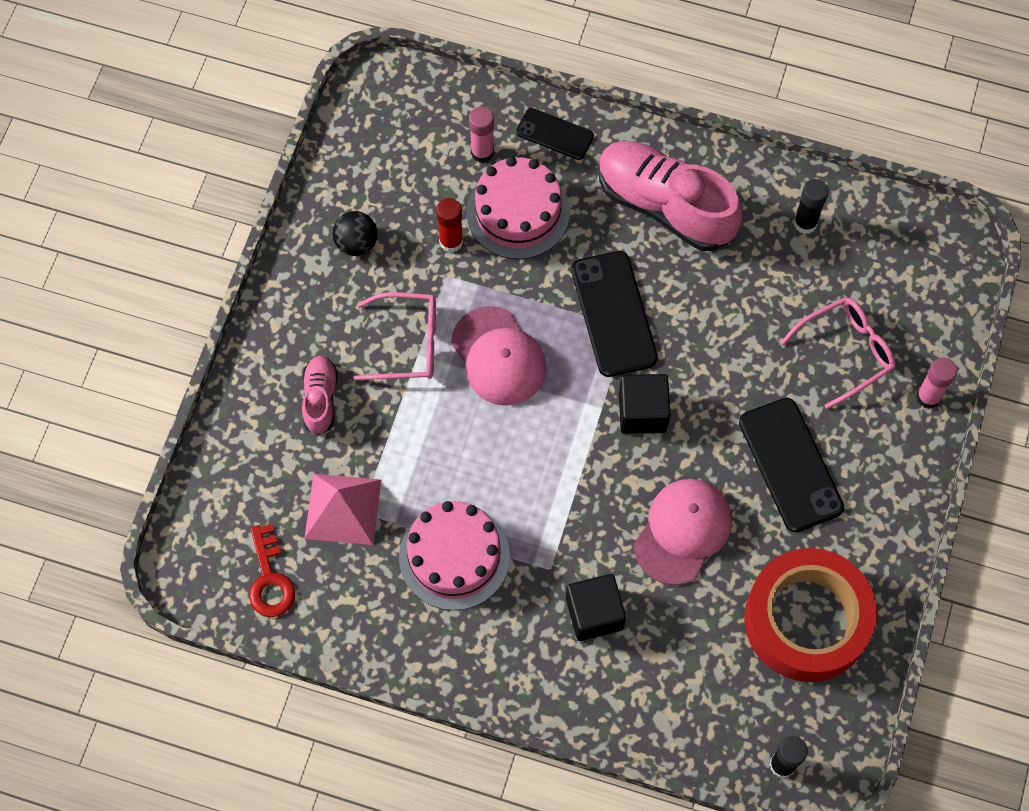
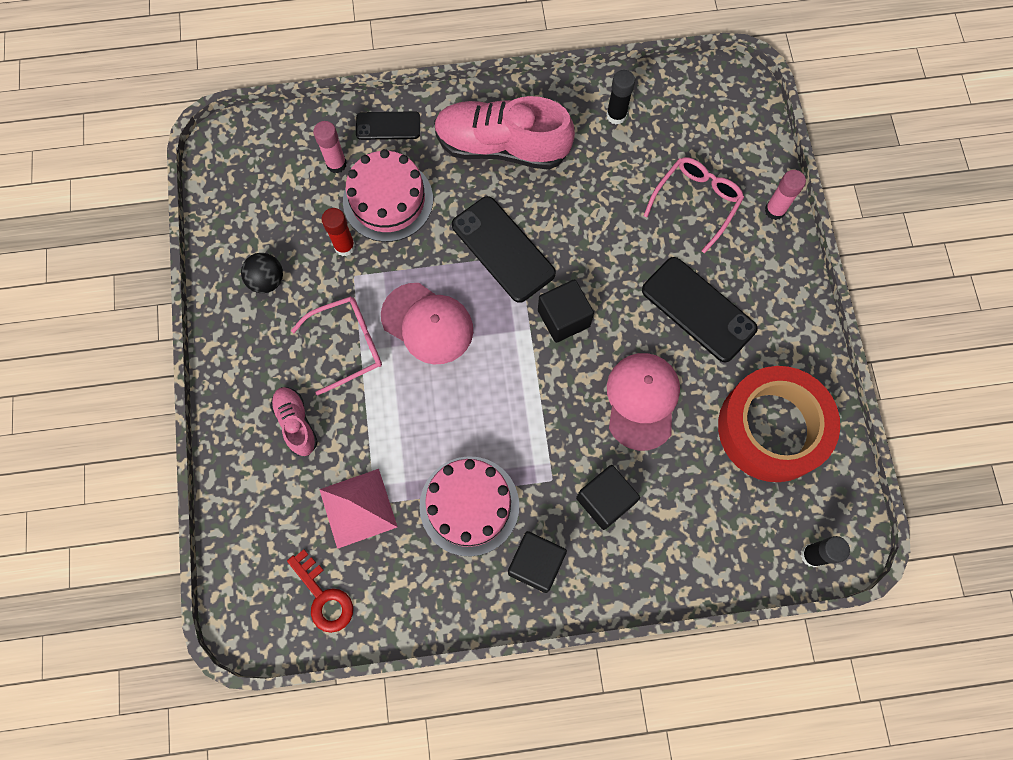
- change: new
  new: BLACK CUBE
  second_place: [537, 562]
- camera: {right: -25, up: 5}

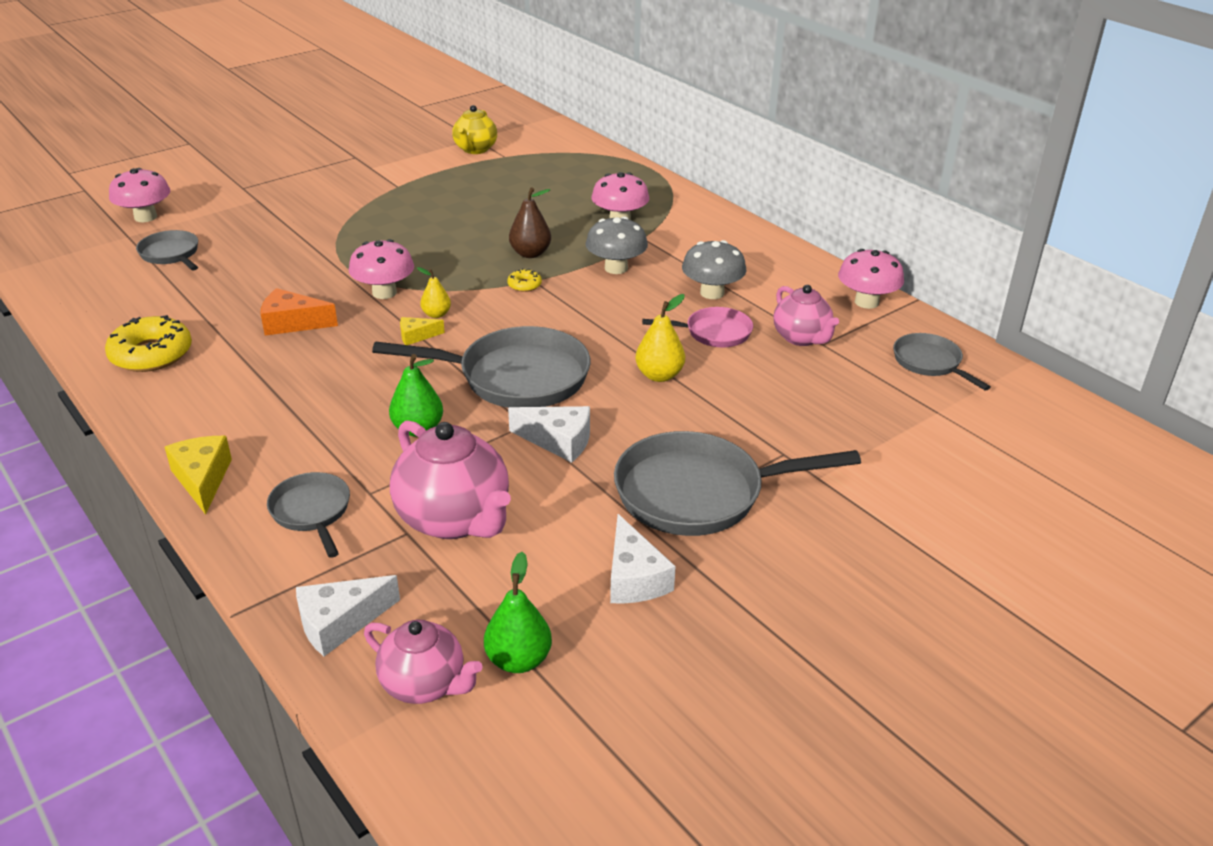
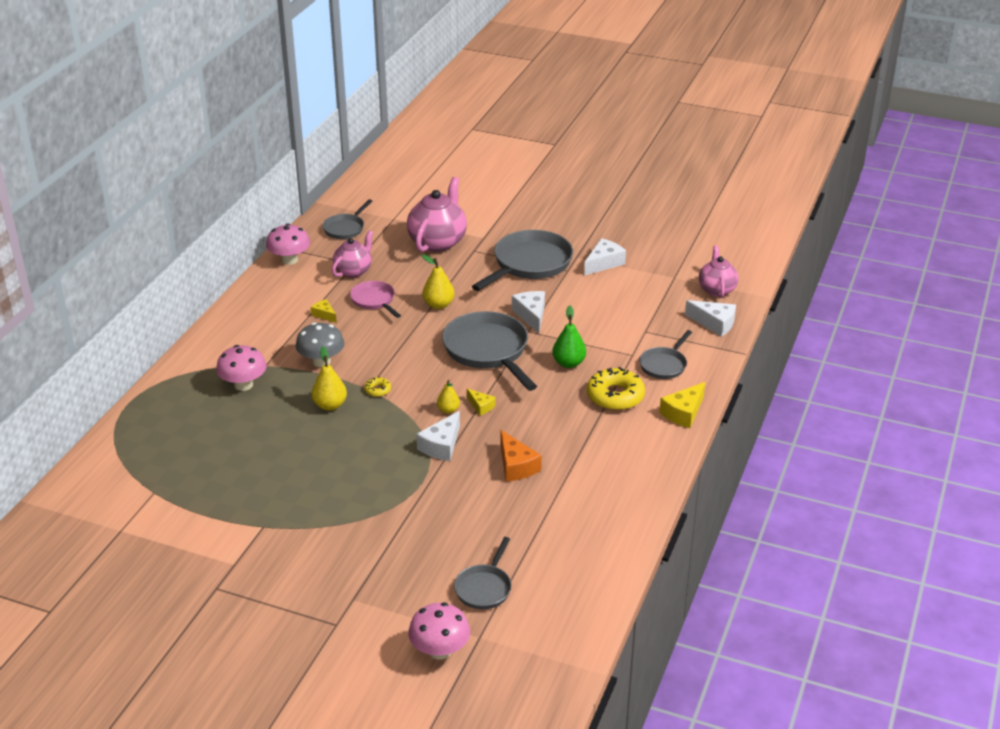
- change: gone
  old: YELLOW TEAPOT
  first_place: [474, 129]
- change: repainted
  old: BROWN PEAR
  new: YELLOW PEAR
  first_place: [530, 222]
  second_place: [329, 378]
- change: swapped
  old: PINK MUSHROOM
  new: WHITE CHEESE
  first_place: [381, 269]
  second_place: [438, 436]
- change: swapped
  old: GREY MUSHROOM
  new: YELLOW CHEESE
  first_place: [714, 269]
  second_place: [324, 311]
- change: shifted
  old: YELLOW DONUT
  first_place: [148, 343]
  second_place: [616, 388]
- change: shifted
  old: PINK TEAPOT
  first_place: [450, 479]
  second_place: [437, 214]
- change: rotated
  old: GREY PAN
  first_place: [737, 483]
  second_place: [522, 260]
  degrees: -105
- change: gone
  old: GREEN PEAR
  first_place: [518, 612]
- camera: {right: -120, up: 0}

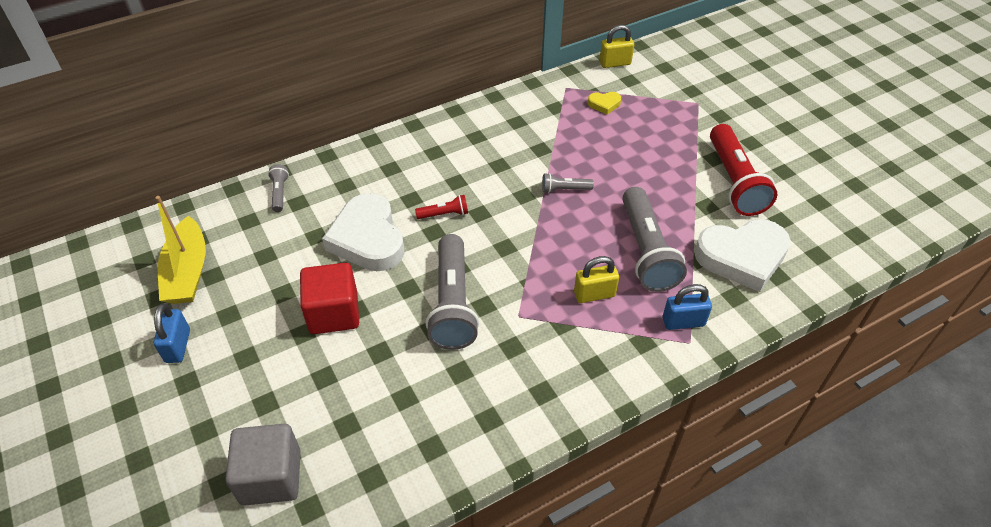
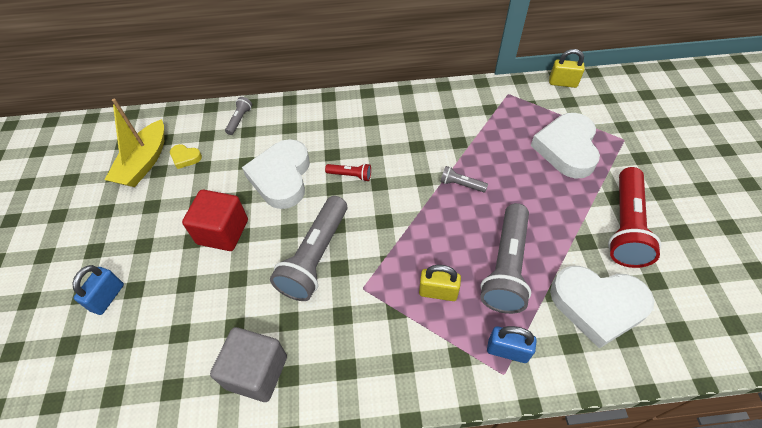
- change: shifted
  old: YELLOW HEART
  first_place: [604, 103]
  second_place: [186, 156]
- change: shifted
  old: BLUE PADLOCK
  first_place: [172, 333]
  second_place: [98, 290]
- change: shifted
  old: GREY CUBE
  first_place: [263, 464]
  second_place: [248, 364]
- change: new
  new: WHITE HEART
  second_place: [565, 145]
- camera: {right: 25, up: 5}

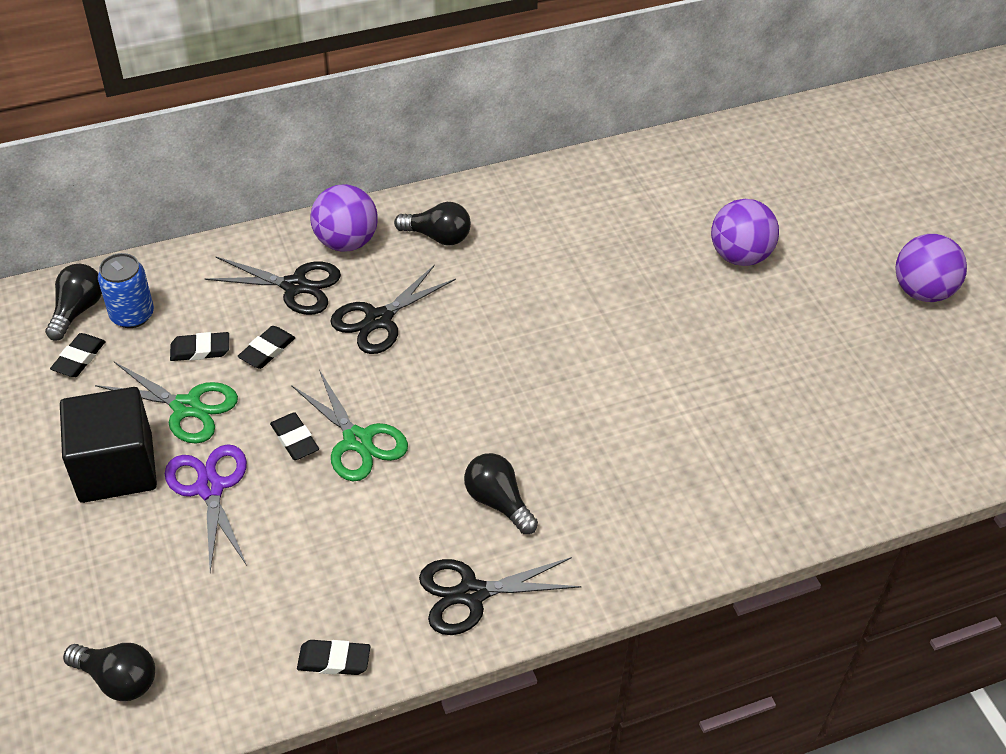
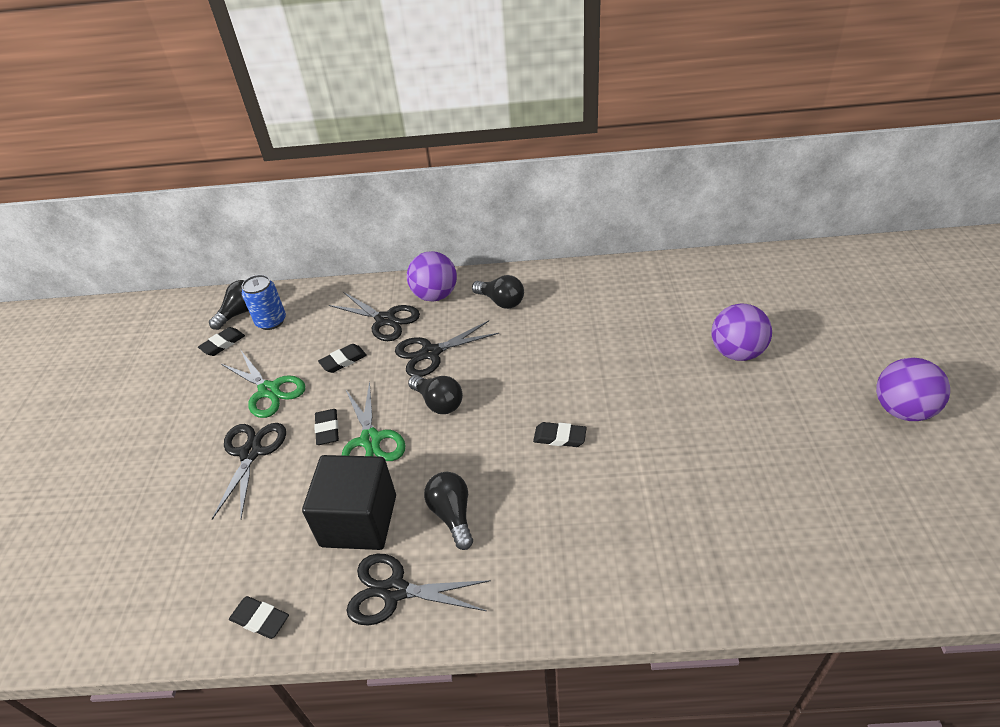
- change: shifted
  old: BLACK ERASER
  first_place: [199, 346]
  second_place: [560, 434]
- change: shifted
  old: BLACK CUBE
  first_place: [108, 445]
  second_place: [349, 502]
- change: repainted
  old: PURPLE SCISSORS
  new: BLACK SCISSORS
  first_place: [206, 508]
  second_place: [249, 471]
- change: shifted
  old: BLACK LIGHT BULB
  first_place: [109, 672]
  second_place: [435, 394]
- camera: {right: 25, up: -5}

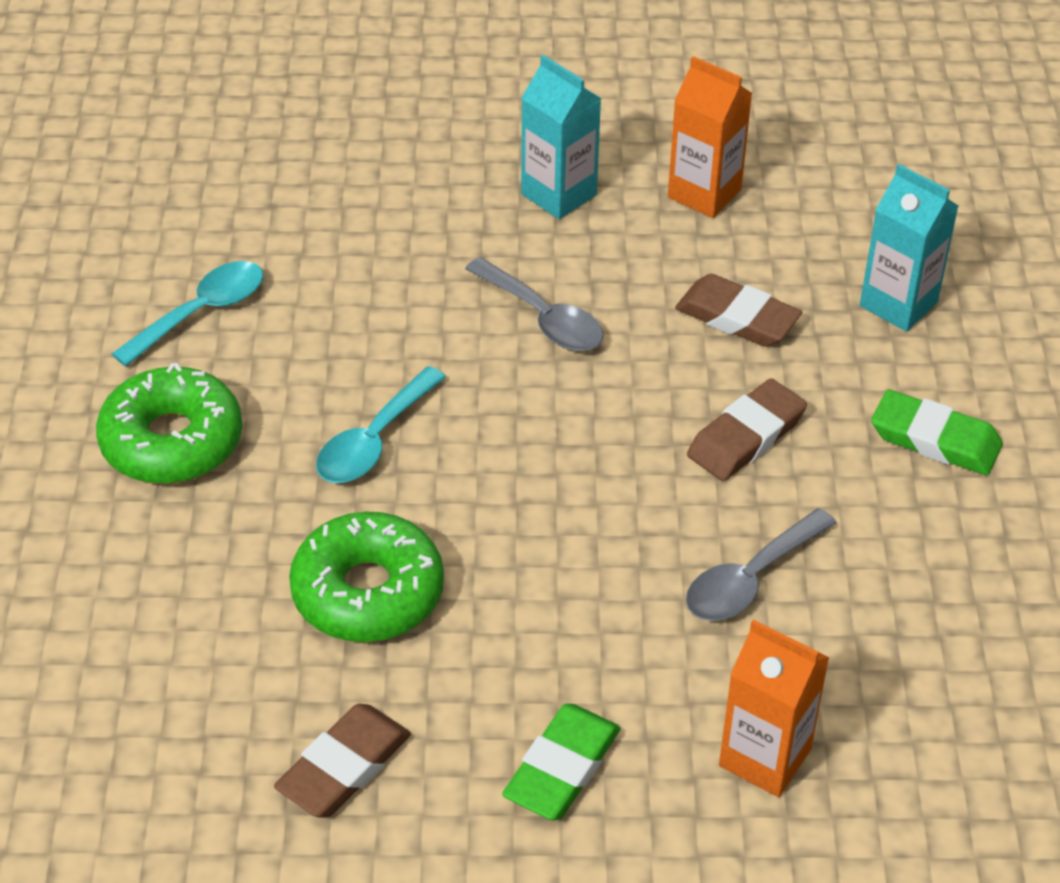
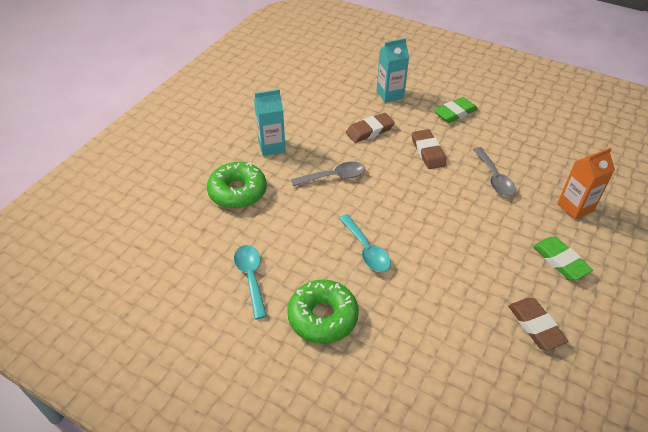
- change: gone
  old: ORANGE CARTON
  first_place: [710, 137]
- change: shifted
  old: GREEN DONUT
  first_place: [366, 577]
  second_place: [237, 185]
- camera: {right: -60, up: 0}

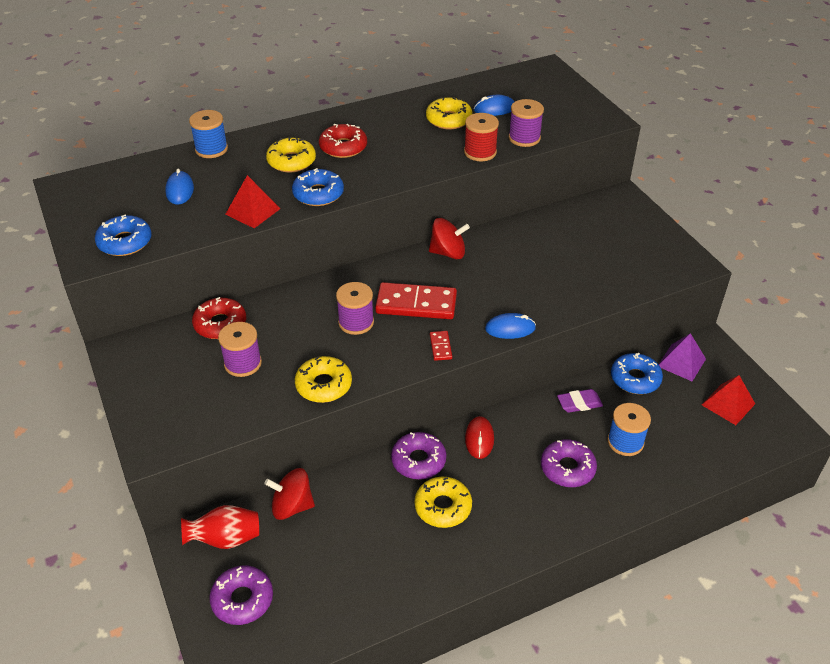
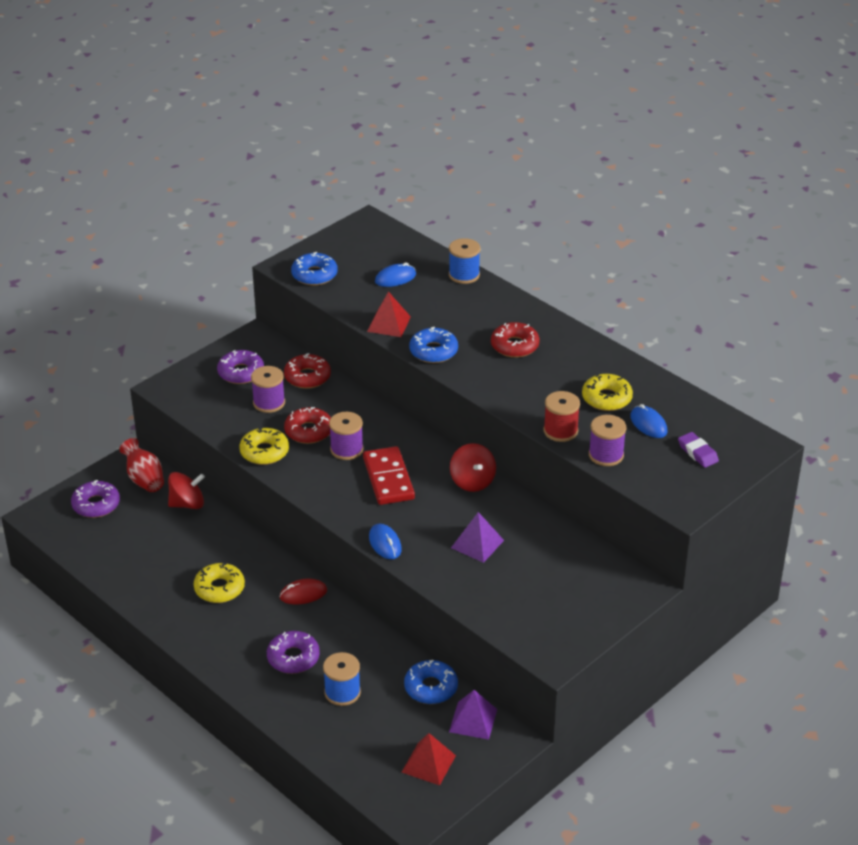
- change: gone
  old: YELLOW DONUT
  first_place: [291, 155]
- change: gone
  old: RED DOMINO
  first_place: [441, 346]
- change: shifted
  old: PURPLE ERASER
  first_place: [580, 401]
  second_place: [698, 450]
- change: shifted
  old: PURPLE DONUT
  first_place: [418, 455]
  second_place: [240, 367]
- change: rotated
  old: RED SPINNING TOP
  first_place: [289, 494]
  second_place: [186, 490]
  degrees: 90
- change: new
  new: RED DONUT
  second_place: [307, 425]
- change: new
  new: PURPLE PYRAMID
  second_place: [477, 537]
- camera: {right: 70, up: -5}

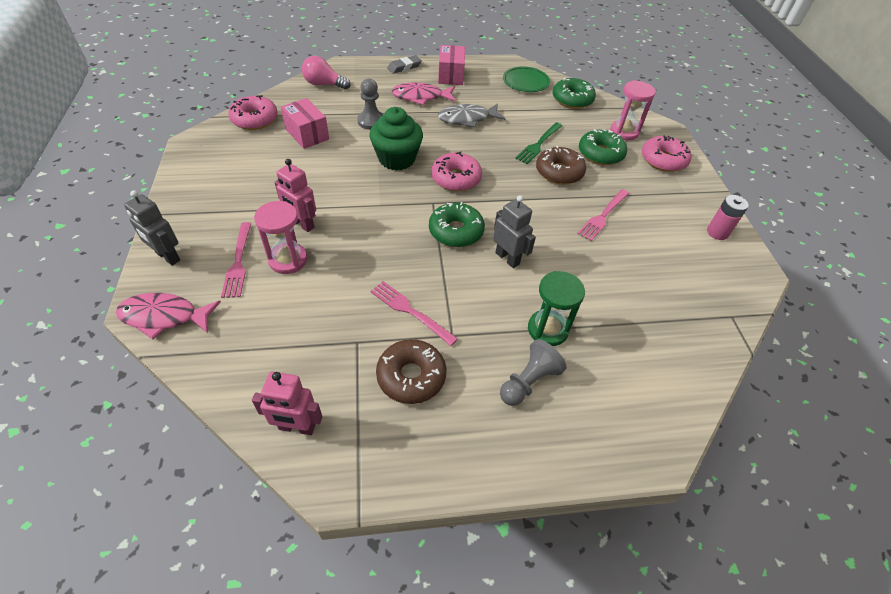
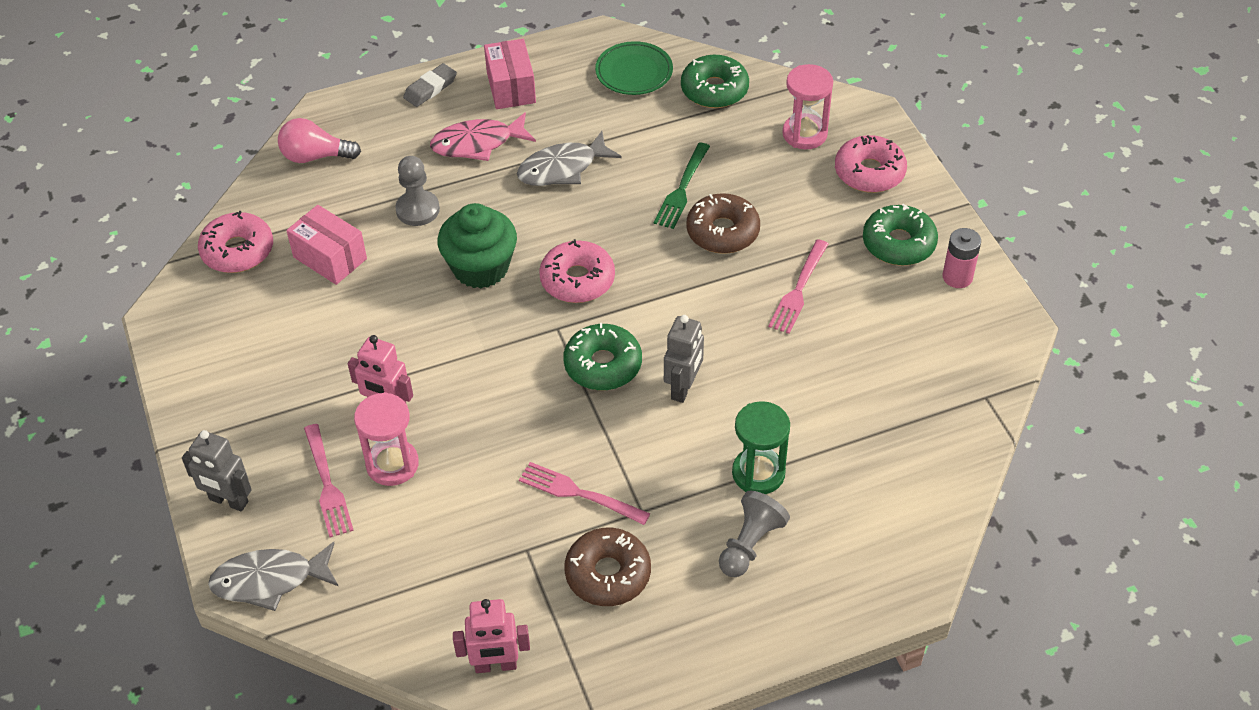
- change: shifted
  old: GREEN DONUT
  first_place: [603, 147]
  second_place: [900, 235]
- change: rotated
  old: GREY ROBOT
  first_place: [514, 231]
  second_place: [684, 359]
  degrees: 75
- change: repainted
  old: PINK FISH
  new: GREY FISH
  first_place: [168, 316]
  second_place: [273, 576]
- camera: {right: -10, up: 0}

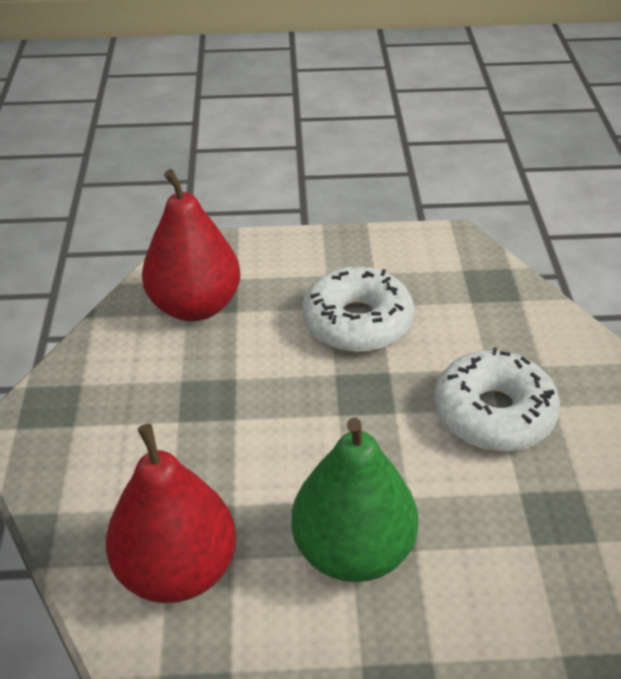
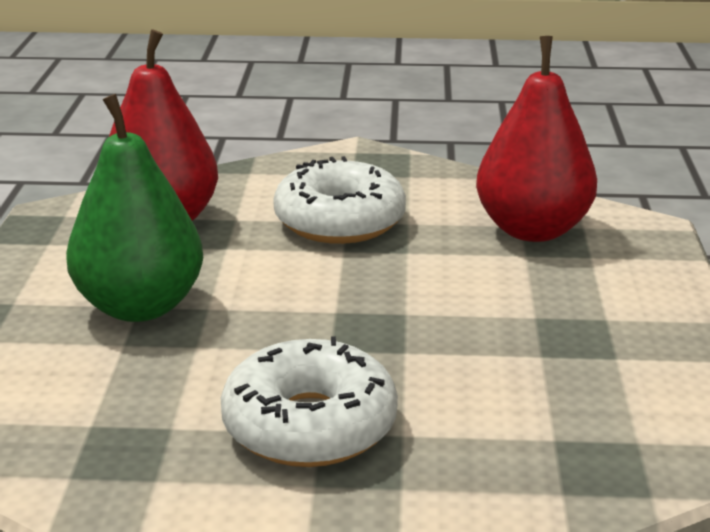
- change: shifted
  old: WHITE DONUT
  first_place: [358, 309]
  second_place: [339, 200]
- camera: {right: 95, up: -15}

